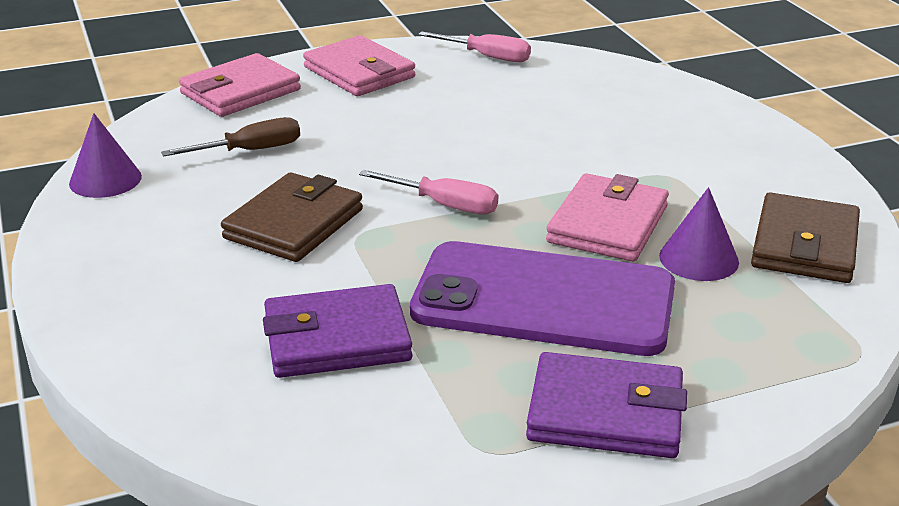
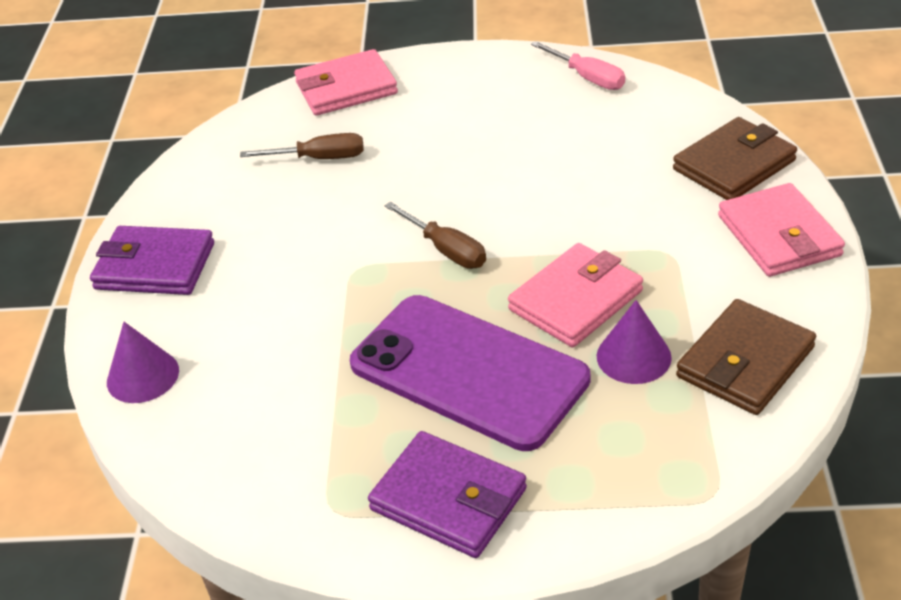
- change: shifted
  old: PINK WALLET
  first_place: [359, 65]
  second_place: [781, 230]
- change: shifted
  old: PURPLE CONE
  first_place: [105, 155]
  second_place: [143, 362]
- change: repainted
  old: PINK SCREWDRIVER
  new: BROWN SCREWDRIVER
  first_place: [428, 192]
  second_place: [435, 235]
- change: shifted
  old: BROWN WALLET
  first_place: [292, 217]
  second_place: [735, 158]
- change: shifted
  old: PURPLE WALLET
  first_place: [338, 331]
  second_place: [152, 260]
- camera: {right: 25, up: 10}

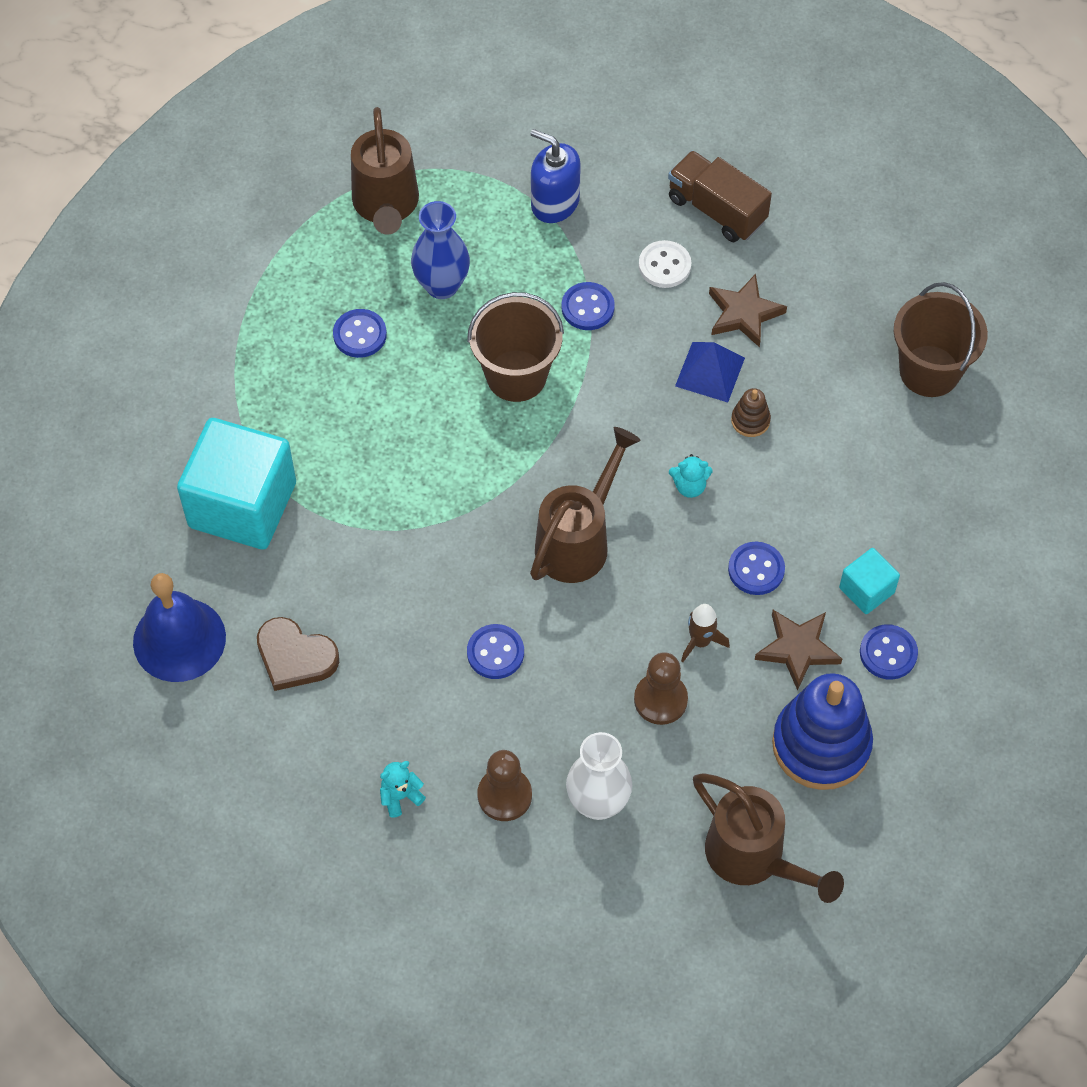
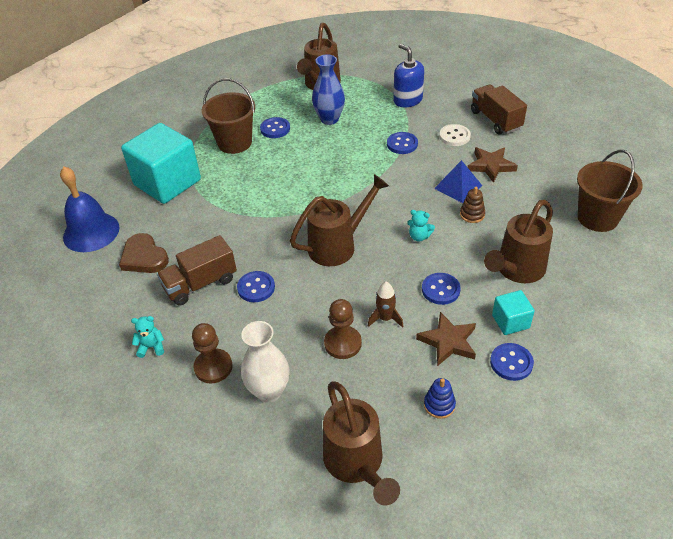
- change: shifted
  old: BROWN BUCKET
  first_place: [515, 347]
  second_place: [228, 116]
- change: scaled
  old: BLUE STACKING TOY
  first_place: [822, 731]
  second_place: [440, 398]
  factor: 0.42
- change: new
  new: BROWN WATERING CAN
  second_place: [518, 241]
- change: new
  new: BROWN TRUCK
  second_place: [197, 270]
- camera: {right: 25, up: -15}

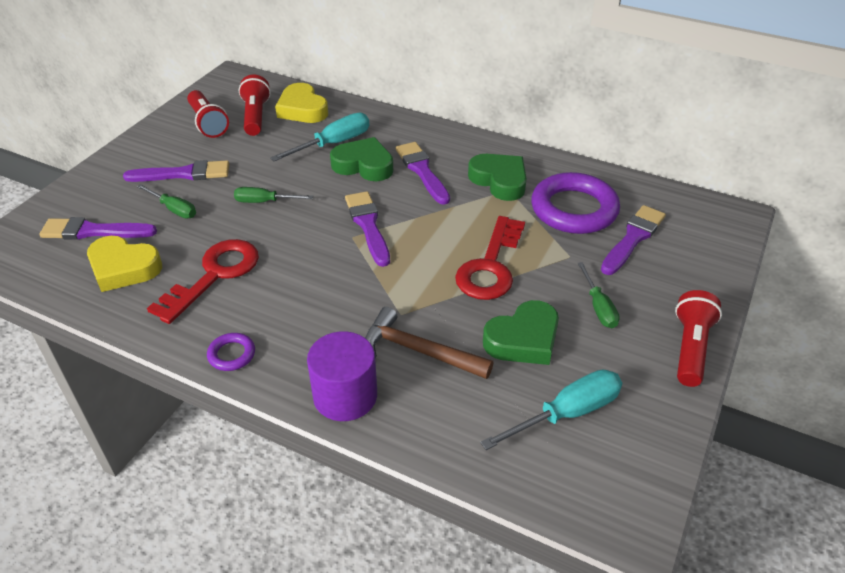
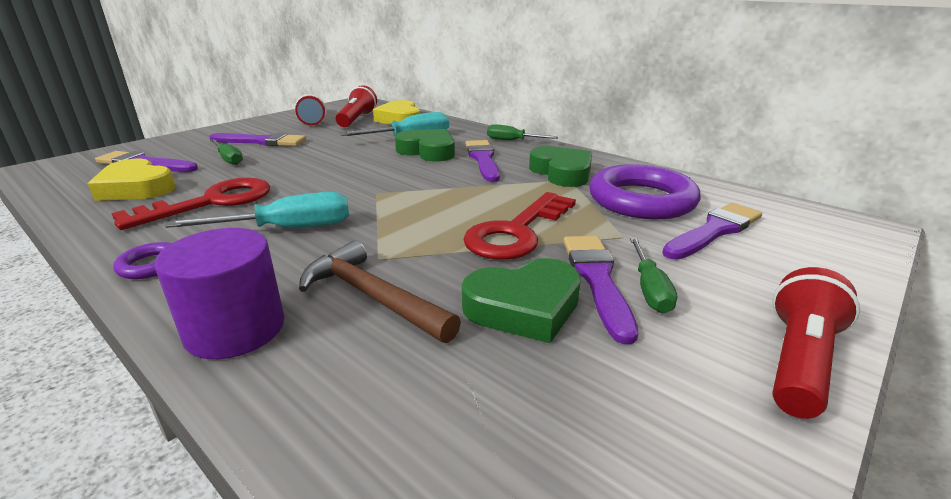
- change: shifted
  old: GREEN SCREWDRIVER
  first_place: [273, 195]
  second_place: [522, 132]
- change: shifted
  old: PURPLE BRUSH
  first_place: [367, 229]
  second_place: [601, 290]
- change: shifted
  old: TURQUOISE SCREWDRIVER
  first_place: [551, 409]
  second_place: [257, 210]
- camera: {right: 15, up: -15}

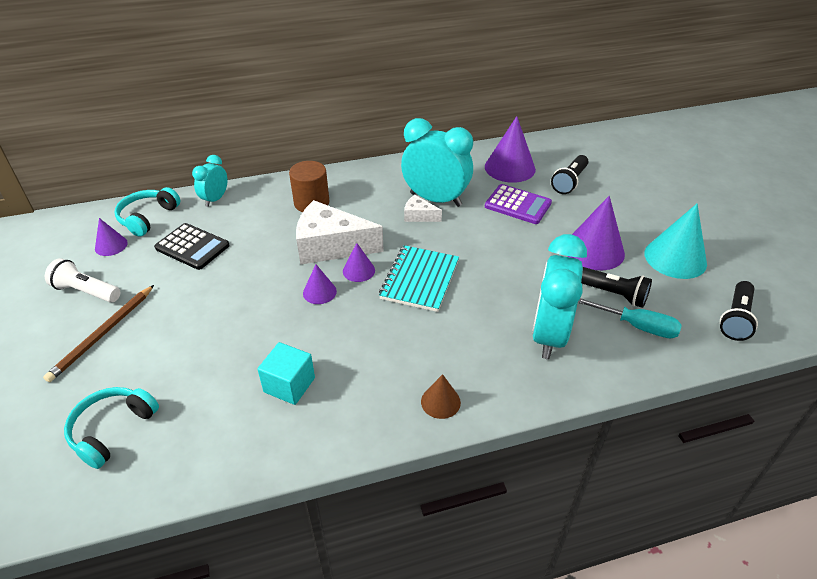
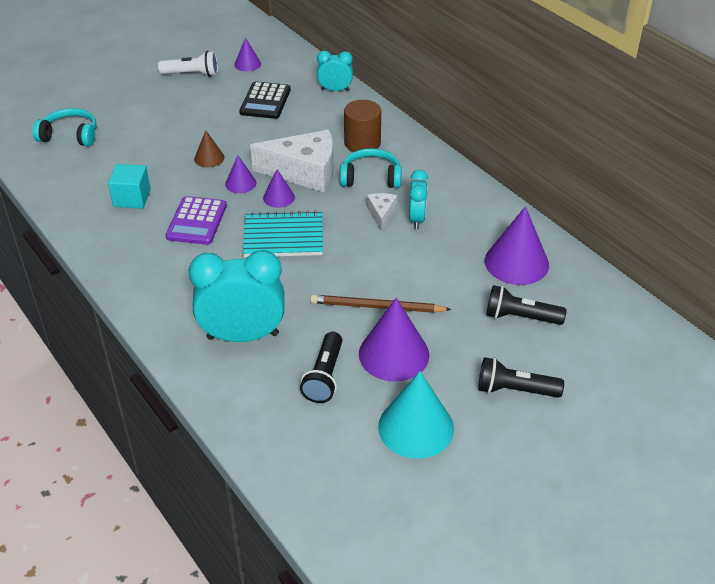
- change: scaled
  old: TURQUOISE CLOCK
  first_place: [437, 162]
  second_place: [418, 199]
  factor: 0.53
- change: shifted
  old: PURPLE CALCULATOR
  first_place: [518, 204]
  second_place: [196, 220]
- change: shifted
  old: TURQUOISE HEADPHONES
  first_place: [147, 212]
  second_place: [371, 168]
- change: rotated
  old: WHITE CHEESE
  first_place: [340, 232]
  second_place: [292, 161]
  degrees: 105
- change: rotated
  old: WHITE FLASHLIGHT
  first_place: [82, 280]
  second_place: [188, 64]
  degrees: 90
- change: shifted
  old: BLACK FLASHLIGHT
  first_place: [739, 311]
  second_place: [521, 377]
- change: shifted
  old: BROWN PENCIL
  first_place: [98, 333]
  second_place: [381, 304]
- change: gone
  old: TURQUOISE SCREWDRIVER
  first_place: [630, 318]
- change: shifted
  old: BROWN CONE
  first_place: [441, 396]
  second_place: [209, 149]
- camera: {right: 70, up: 0}

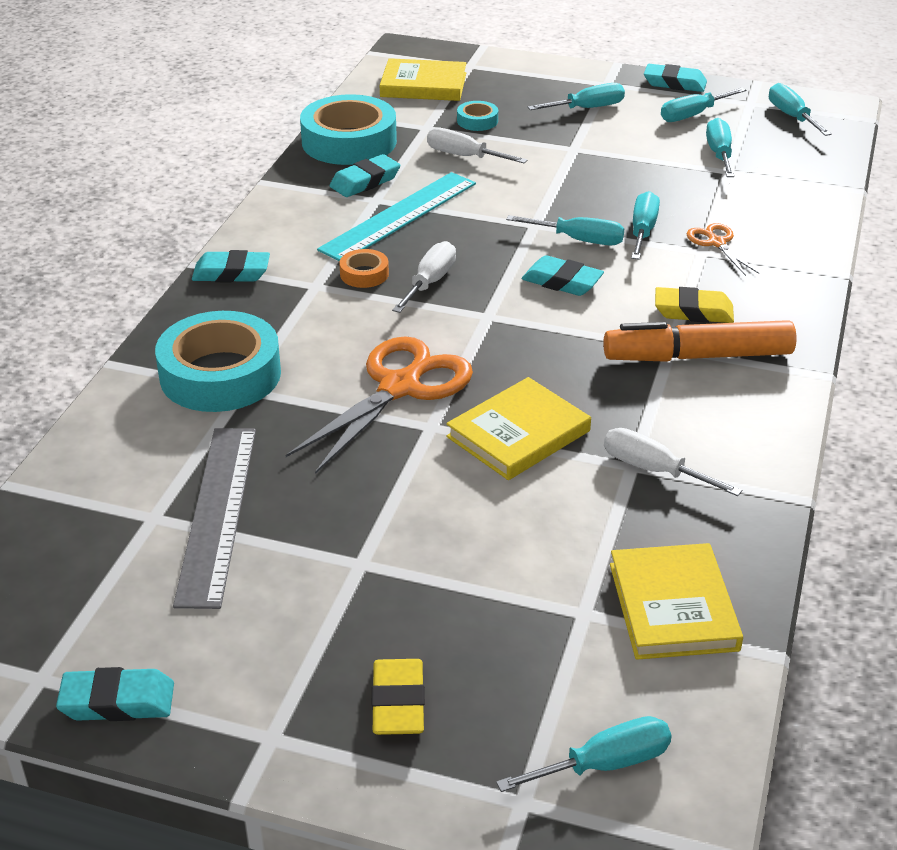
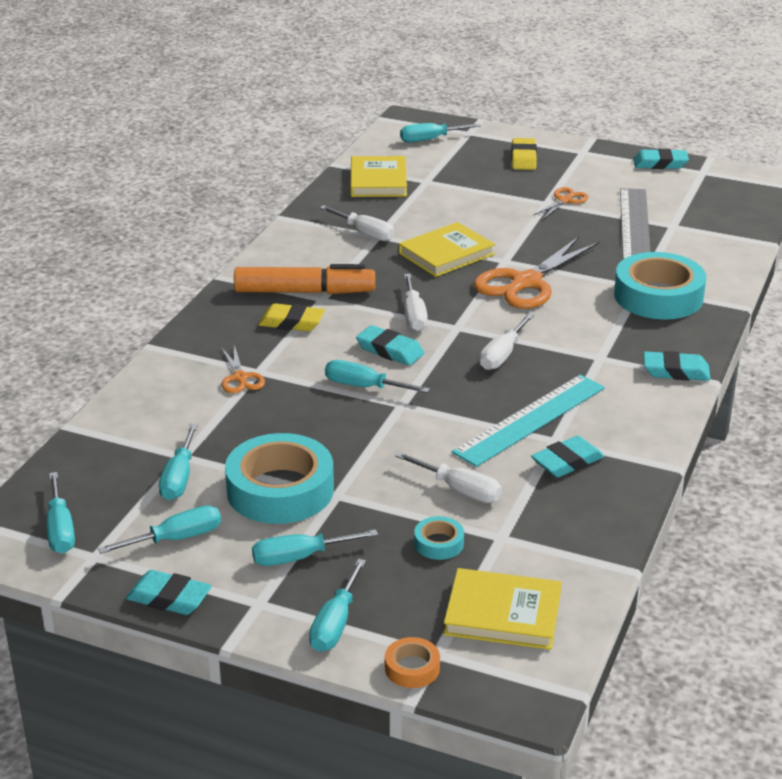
- change: shifted
  old: TURQUOISE TAPE
  first_place: [348, 129]
  second_place: [279, 478]
- change: shifted
  old: TURQUOISE SCREWDRIVER
  first_place: [645, 225]
  second_place: [337, 605]
- change: shifted
  old: ORANGE TAPE
  first_place: [364, 268]
  second_place: [412, 662]
- change: new
  new: ORANGE SCISSORS
  second_place: [561, 203]
- change: new
  new: WHITE SCREWDRIVER
  second_place: [416, 302]
- camera: {right: -175, up: -5}

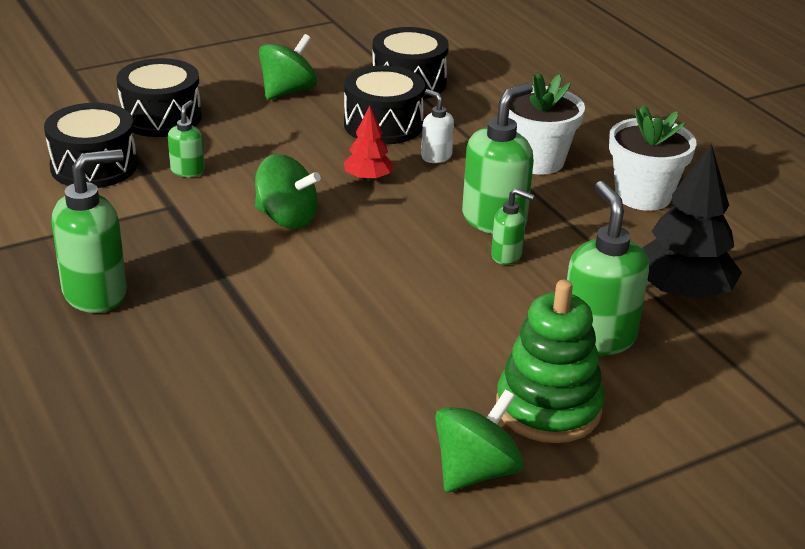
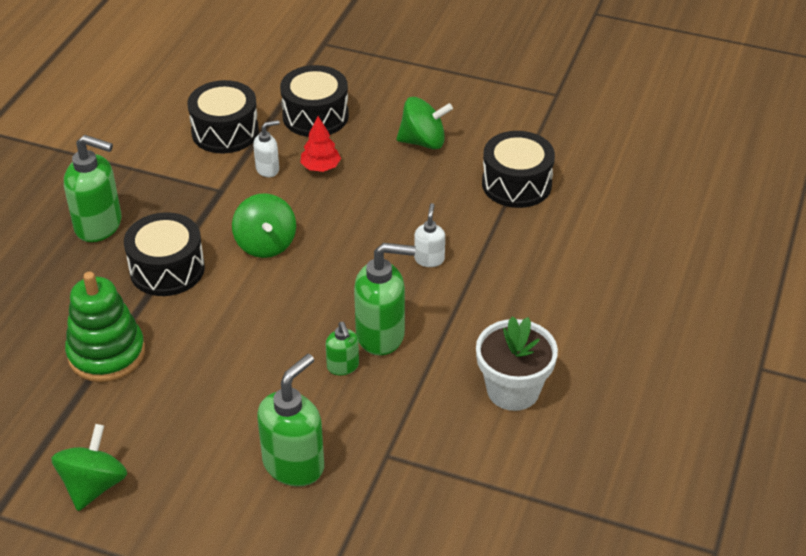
- change: shifted
  old: BLACK DRUM
  first_place: [384, 105]
  second_place: [164, 254]
- change: gone
  old: WHITE FLOWER POT
  first_place: [547, 123]
- change: repainted
  old: GREEN SOAP DISPENSER
  new: WHITE SOAP DISPENSER
  first_place: [186, 138]
  second_place: [266, 148]
- change: shifted
  old: RED TREE
  first_place: [369, 143]
  second_place: [320, 144]
- change: gone
  old: BLACK TREE
  first_place: [692, 221]
- change: shifted
  old: GREEN STACKING TOY
  first_place: [550, 361]
  second_place: [105, 327]
- change: rotated
  old: GREEN SPINNING TOP
  first_place: [479, 440]
  second_place: [89, 467]
  degrees: -75
- camera: {right: 50, up: 10}

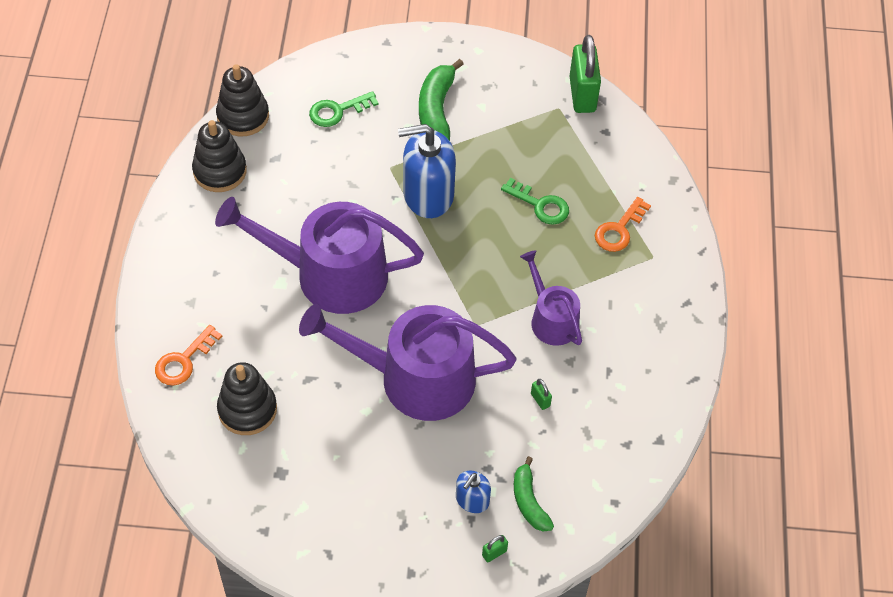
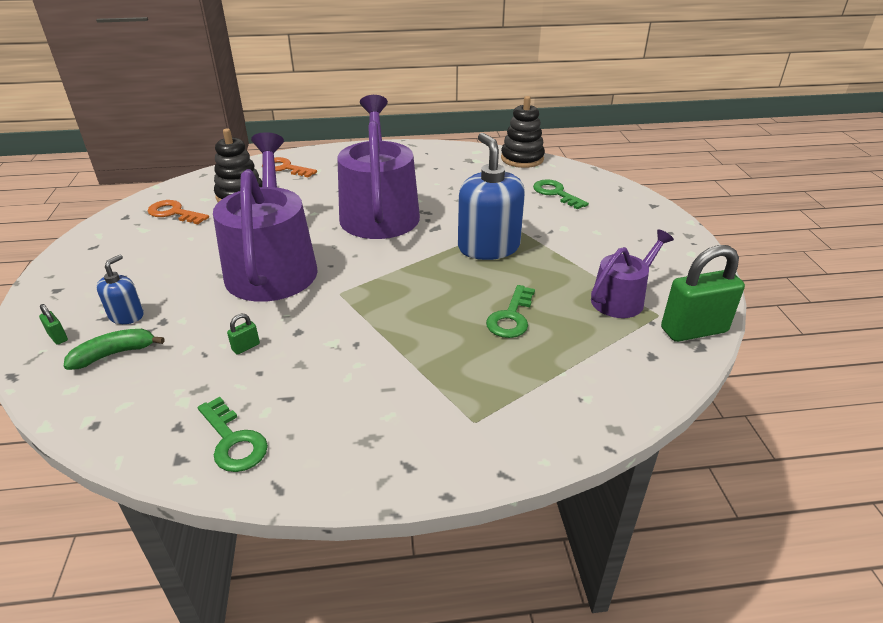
- change: gone
  old: GREEN BANANA
  first_place: [441, 100]
- change: gone
  old: BLACK STACKING TOY
  first_place: [219, 156]
- change: shifted
  old: ORANGE KEY
  first_place: [623, 224]
  second_place: [178, 212]
- change: shifted
  old: PURPLE WATERING CAN
  first_place: [551, 298]
  second_place: [632, 273]
- change: rotated
  old: BLUE SOAP DISPENSER
  first_place: [473, 492]
  second_place: [120, 289]
  degrees: 90
- change: new
  new: GREEN KEY
  second_place: [233, 434]
- camera: {right: 80, up: -20}

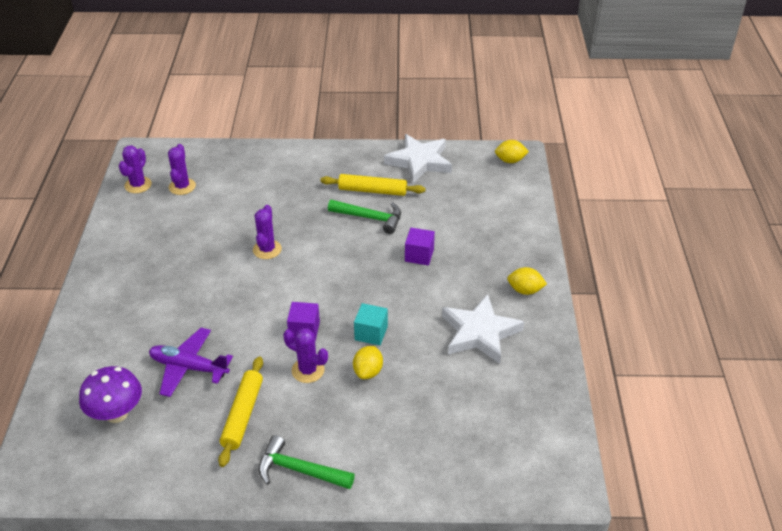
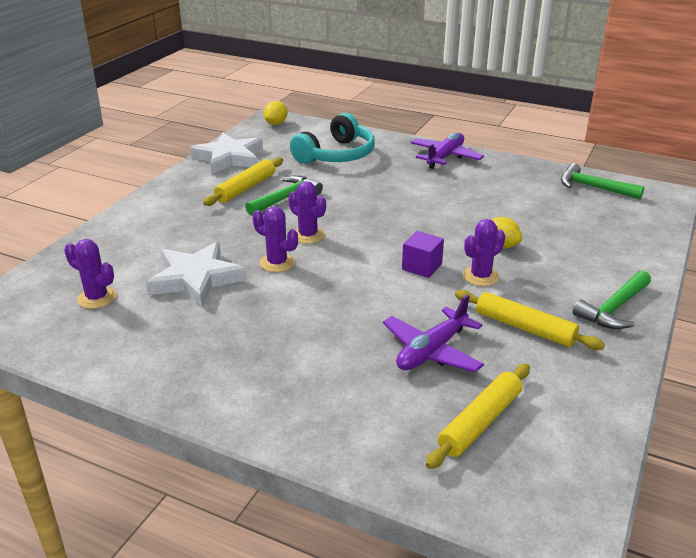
- change: shifted
  old: PURPLE CACTUS
  first_place: [135, 169]
  second_place: [307, 212]
- change: gone
  old: PURPLE CUBE
  first_place: [420, 246]
- change: swapped
  old: YELLOW LEMON
  new: PURPLE PLANE
  first_place: [527, 281]
  second_place: [447, 151]
- change: shifted
  old: WHITE STAR
  first_place: [483, 329]
  second_place: [196, 274]
- change: gone
  old: TURQUOISE CUBE
  first_place: [371, 324]
- change: swapped
  old: PURPLE MUSHROOM
  new: YELLOW ROLLING PIN
  first_place: [110, 394]
  second_place: [478, 416]
- change: new
  new: TURQUOISE HEADPHONES
  second_place: [332, 138]
- change: new
  new: GREEN HAMMER
  second_place: [602, 181]
- camera: {right: -65, up: -10}

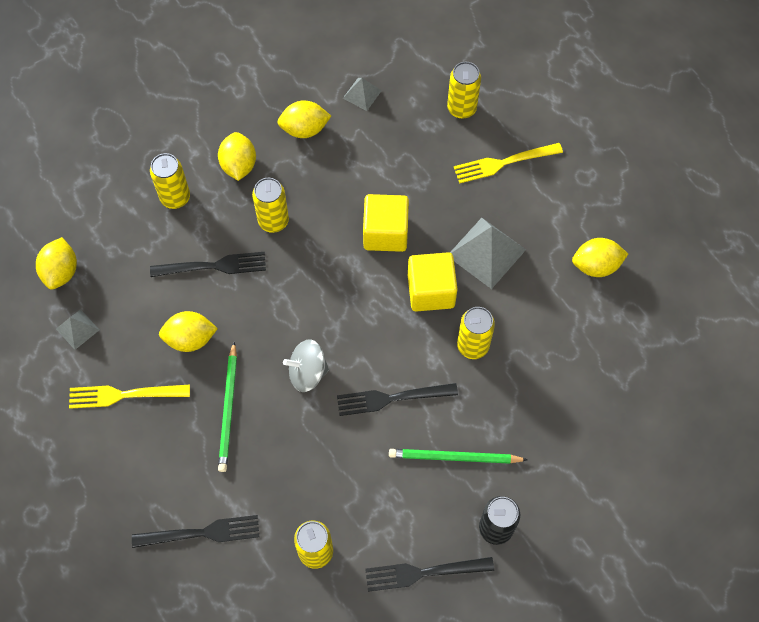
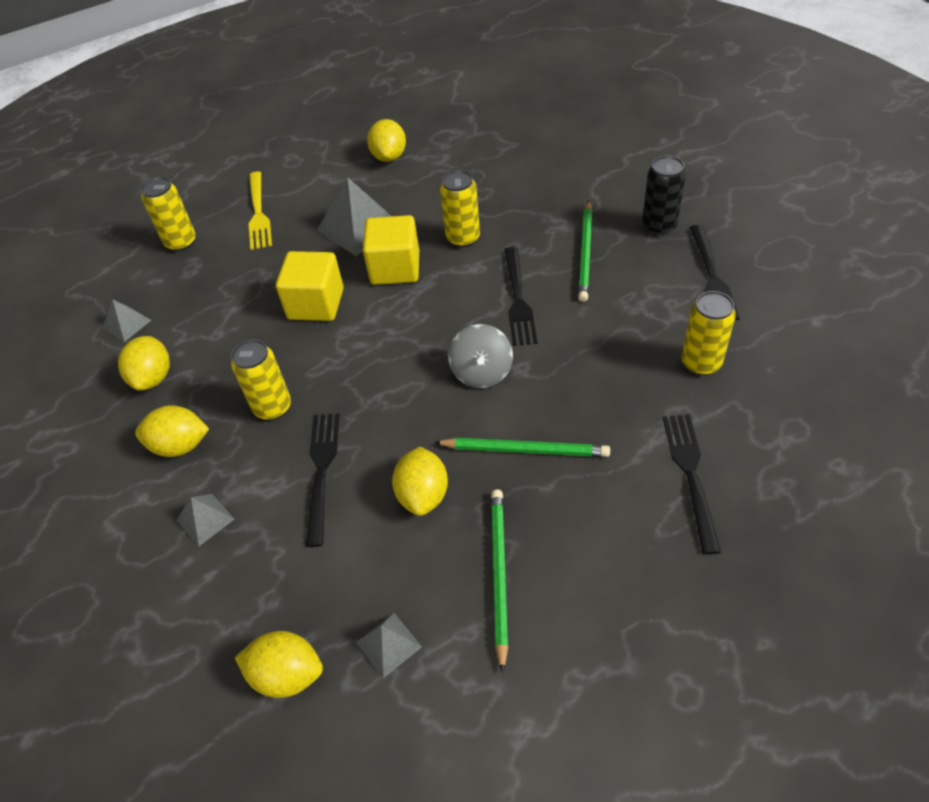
- change: swapped
  old: YELLOW CAN
  new: GREY PYRAMID
  first_place: [170, 181]
  second_place: [205, 520]
- change: swapped
  old: YELLOW FORK
  new: GREEN PENCIL
  first_place: [129, 397]
  second_place: [499, 581]
- camera: {right: -80, up: -15}

